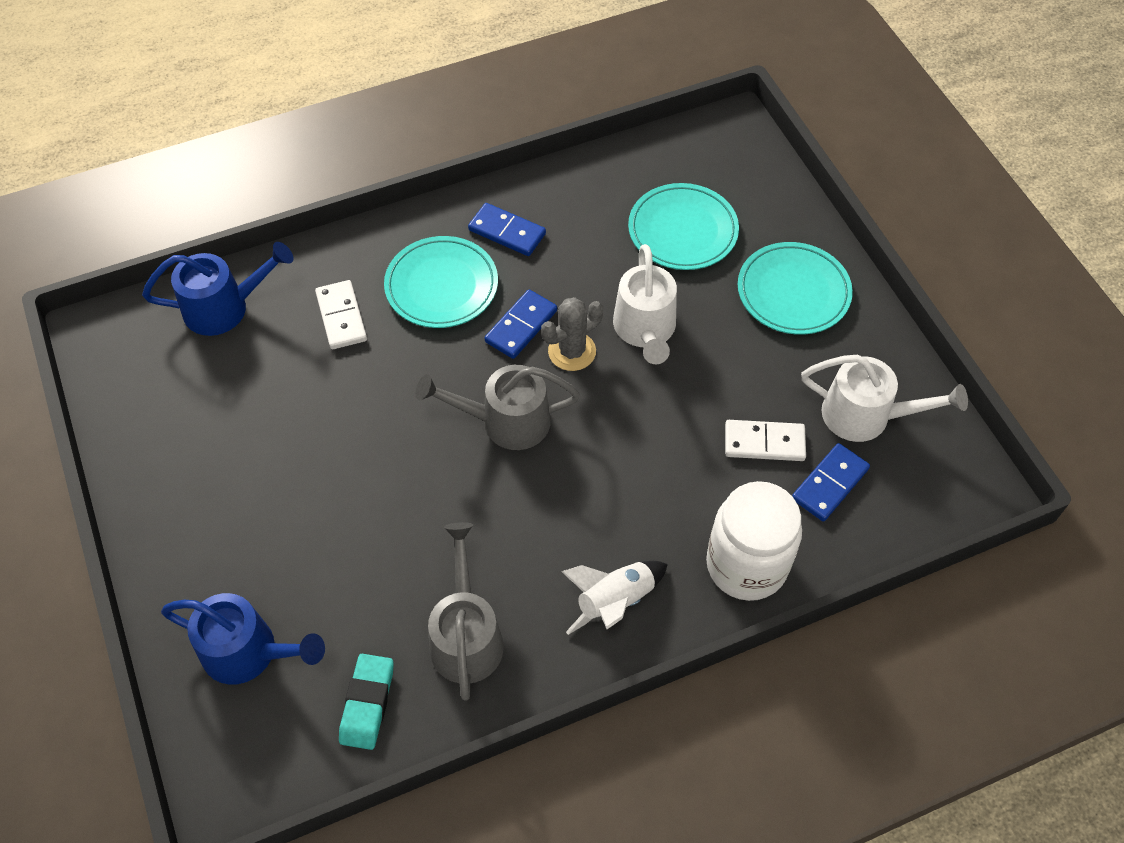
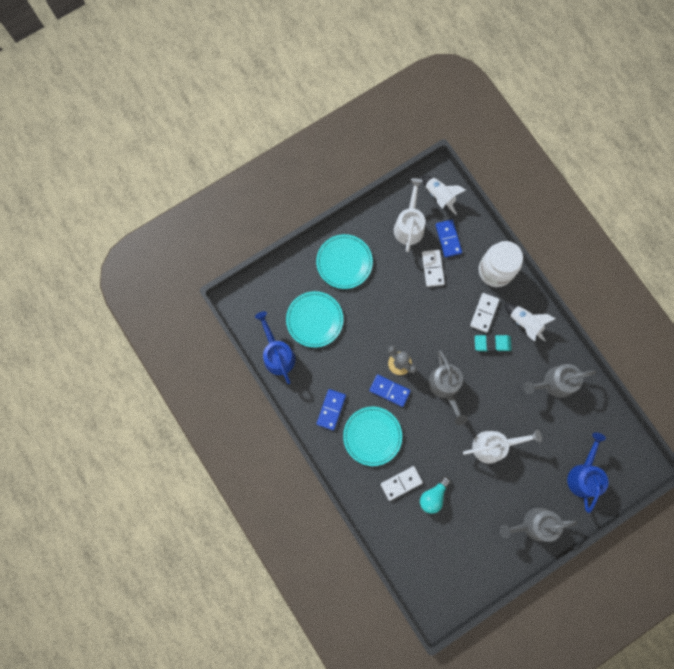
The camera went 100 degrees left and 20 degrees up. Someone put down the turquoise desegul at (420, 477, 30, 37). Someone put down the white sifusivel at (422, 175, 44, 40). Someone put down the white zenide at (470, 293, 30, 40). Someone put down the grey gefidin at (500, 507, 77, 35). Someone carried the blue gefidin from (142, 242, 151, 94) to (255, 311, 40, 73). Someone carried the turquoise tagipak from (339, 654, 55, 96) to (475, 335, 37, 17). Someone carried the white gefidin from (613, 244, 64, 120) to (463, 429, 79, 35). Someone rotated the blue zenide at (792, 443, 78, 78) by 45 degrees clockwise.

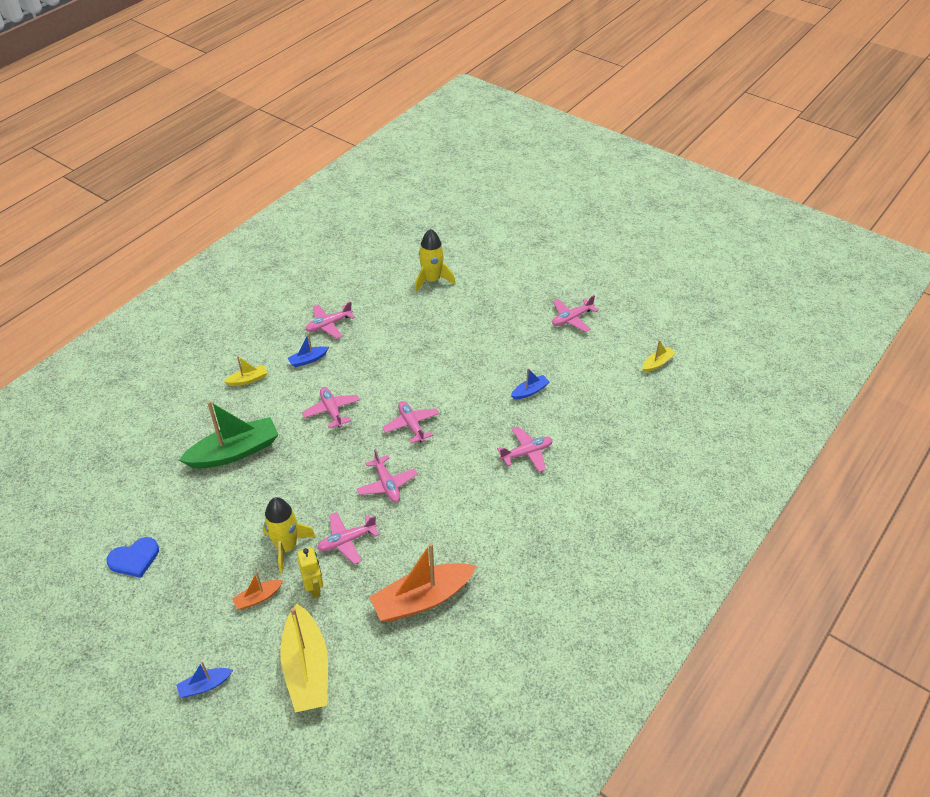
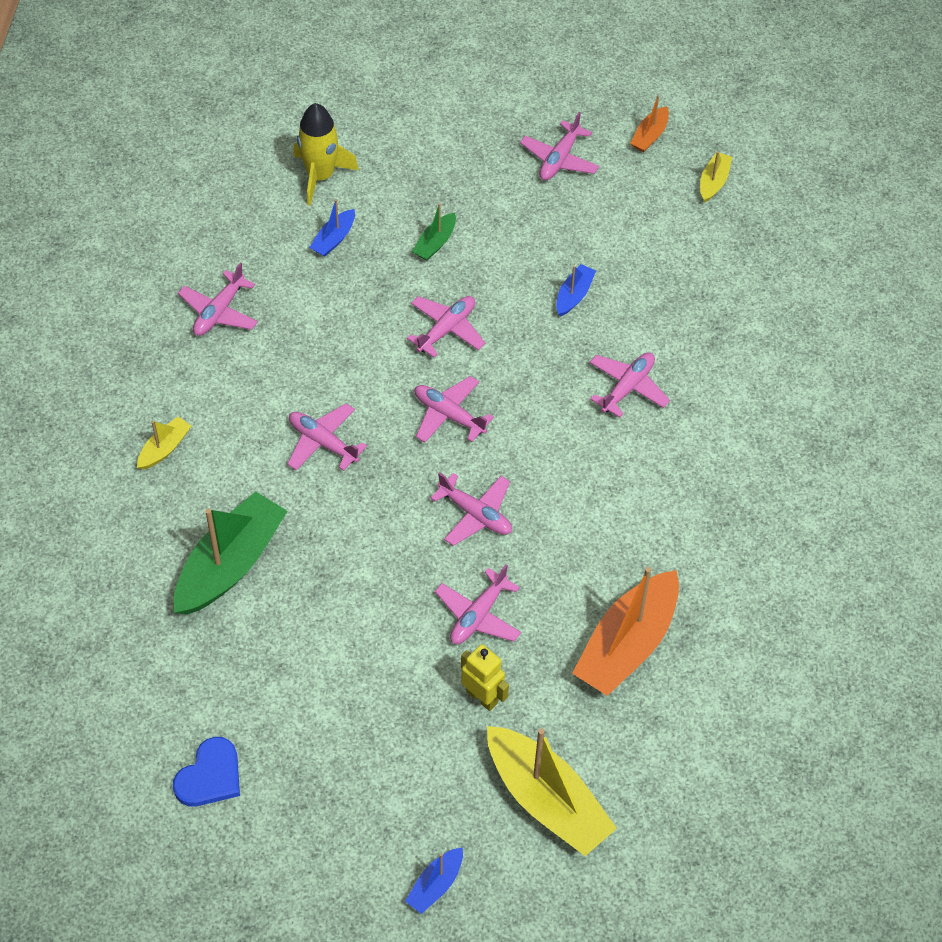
The camera went 30 degrees left and 10 degrees up. Someone took away the yellow sifusivel at (263, 497, 53, 76). Someone put down the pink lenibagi at (407, 296, 78, 62). Someone put down the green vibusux at (412, 203, 44, 58). Someone carried the orange vibusux from (232, 572, 51, 38) to (630, 95, 39, 57). Someone carried the blue vibusux from (288, 333, 41, 34) to (309, 199, 46, 58).

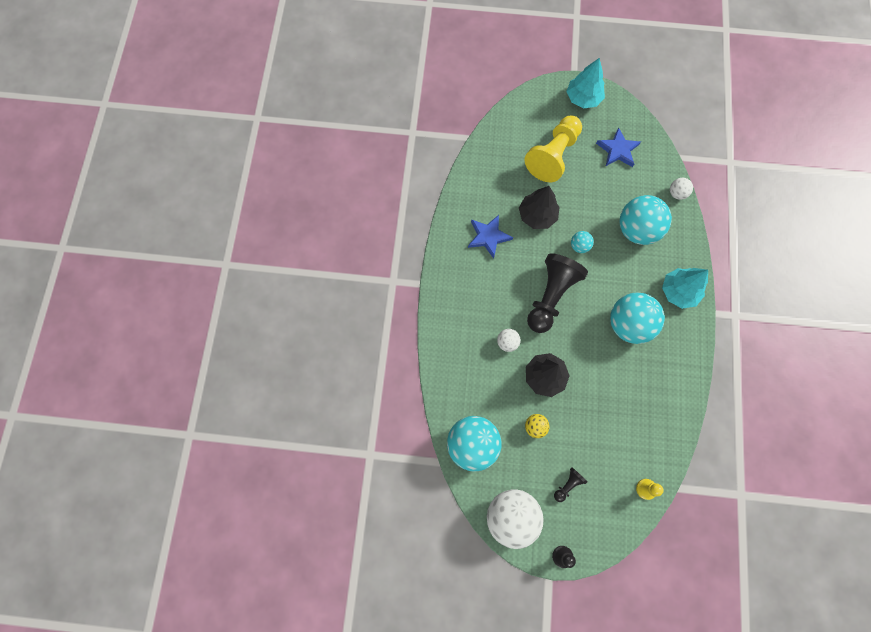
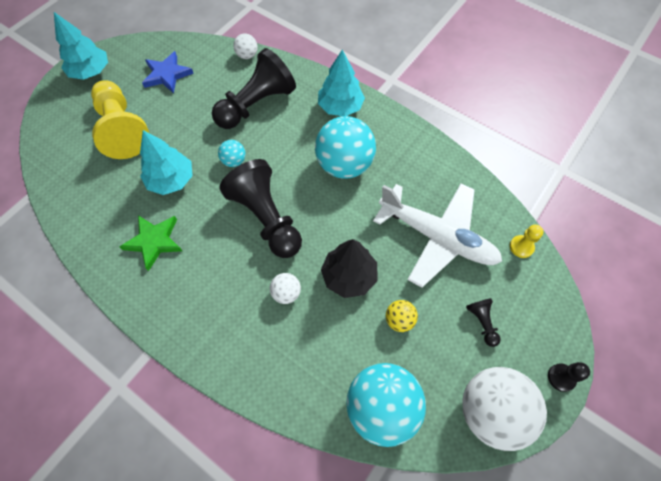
The camera went 60 degrees left and 10 degrees down. Someone put down the white lenibagi at (373, 183, 129, 105). Someone swapped the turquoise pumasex at (620, 195, 52, 50) for the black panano at (212, 48, 84, 81). Someone repainted the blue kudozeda at (468, 215, 45, 44), which became the green kudozeda at (120, 215, 62, 56). Someone repainted the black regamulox at (519, 186, 41, 43), which became the turquoise regamulox at (140, 130, 53, 65).

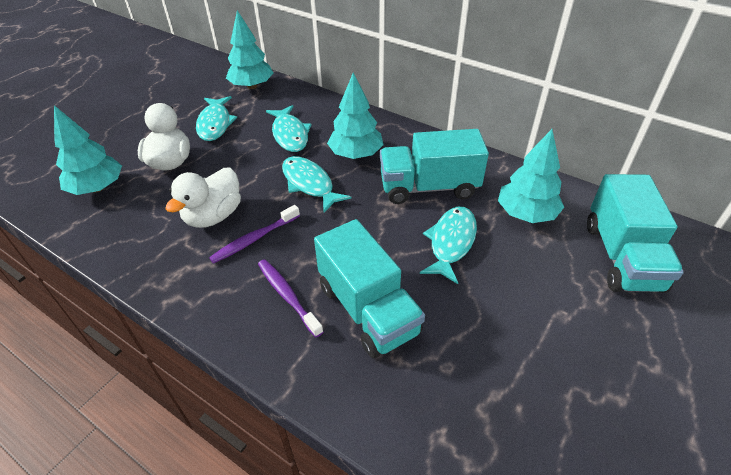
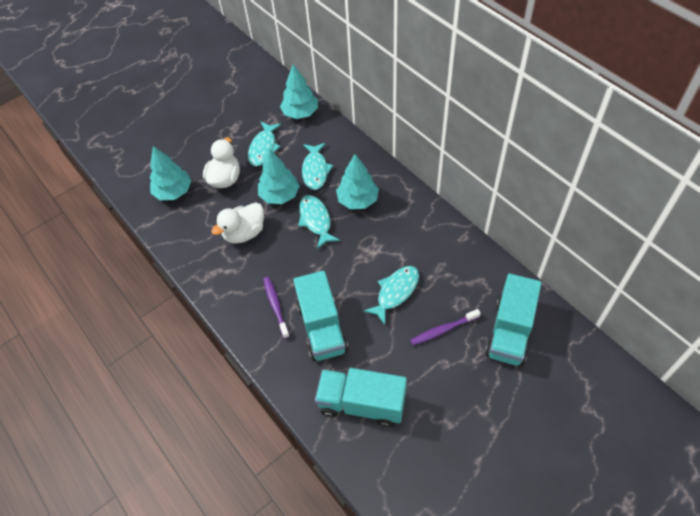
The camera went 20 degrees right and 10 degrees up. Someone carried the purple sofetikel from (209, 205, 91, 59) to (410, 309, 71, 36). Someone carried the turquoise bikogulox from (380, 129, 109, 75) to (315, 368, 92, 59). Someone carried the turquoise regamulox from (498, 129, 66, 94) to (258, 149, 42, 55).

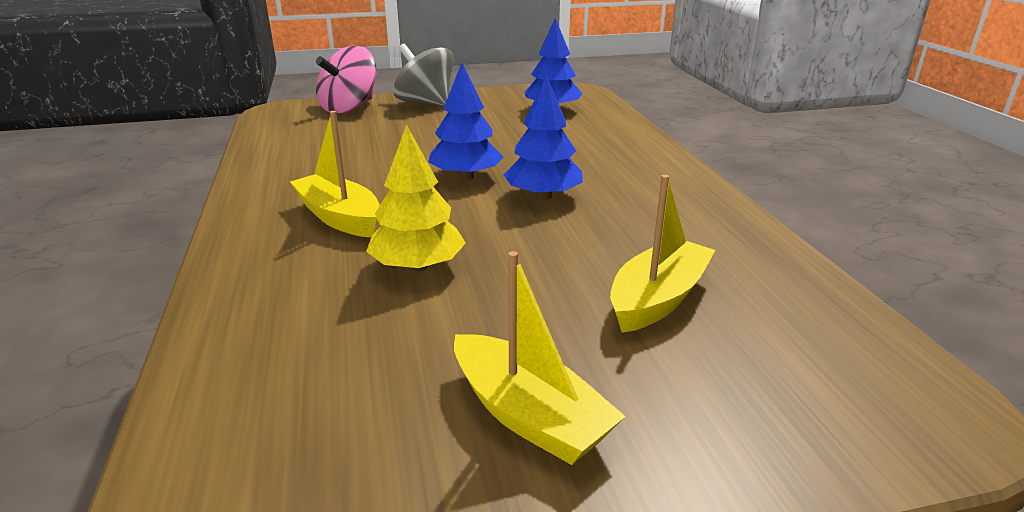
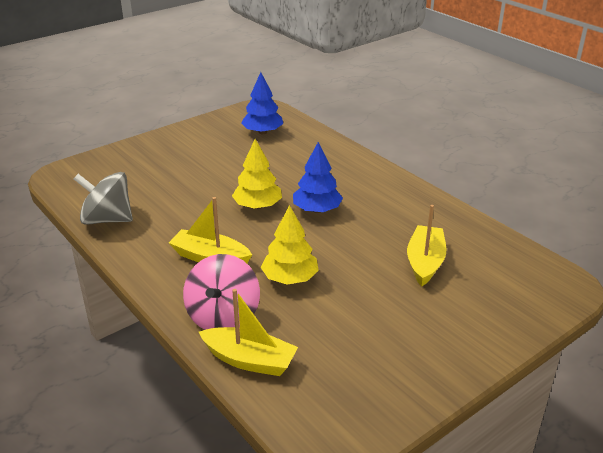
The camera went 25 degrees left and 5 degrees up. Someone carried the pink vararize from (316, 46, 60, 68) to (183, 254, 77, 76). Someone carried the grey vararize from (393, 43, 61, 63) to (74, 172, 59, 53). Someone carried the yellow vibusux from (454, 251, 172, 214) to (199, 289, 99, 87). Someone repainted the blue regamulox at (428, 63, 75, 117), which became the yellow regamulox at (232, 139, 50, 70).

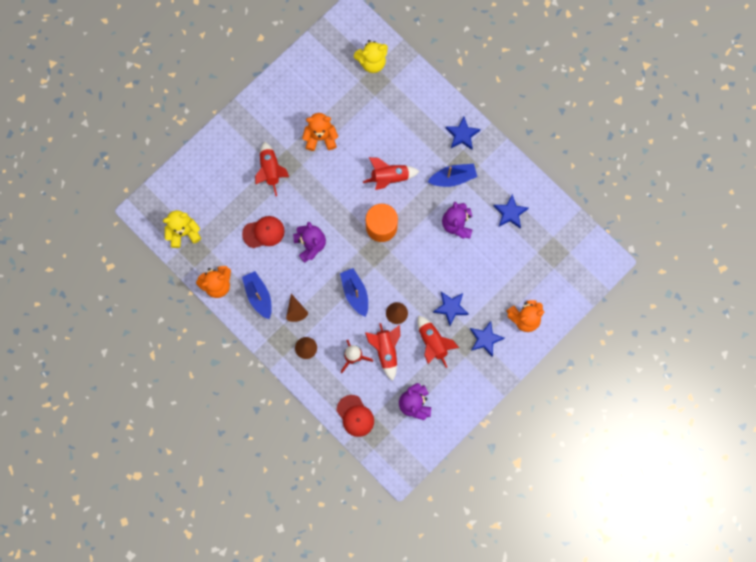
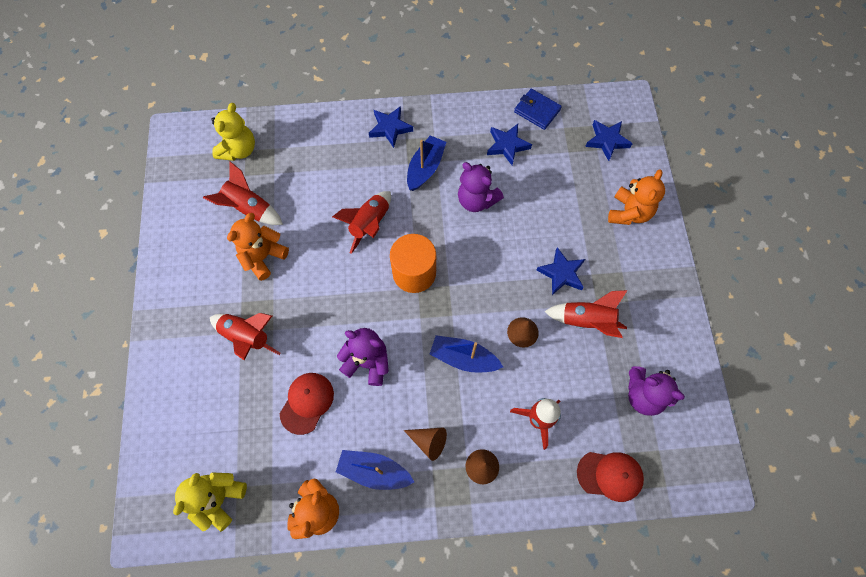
The camera went 50 degrees left and 10 degrees down. Someone put down the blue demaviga at (514, 89, 48, 41). Someone carried the red sifusivel from (365, 323, 35, 58) to (203, 161, 80, 64). Someone carried the blue kudozeda from (470, 321, 35, 36) to (585, 120, 48, 41).

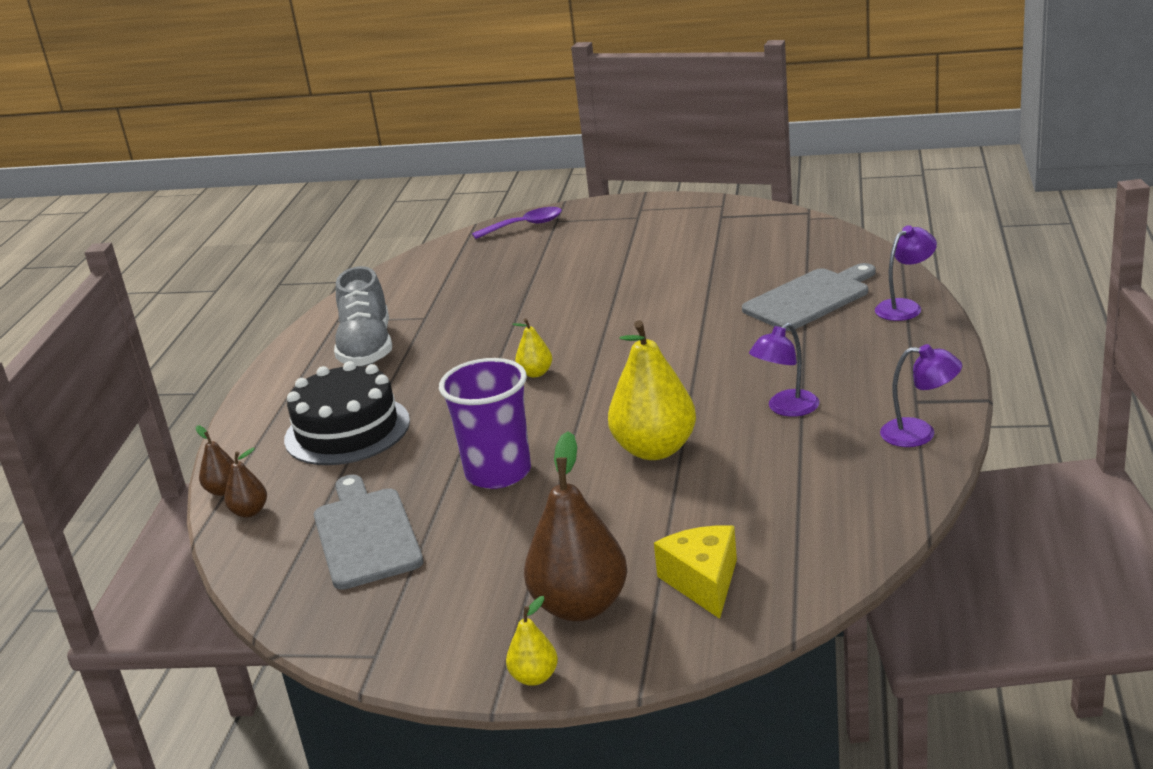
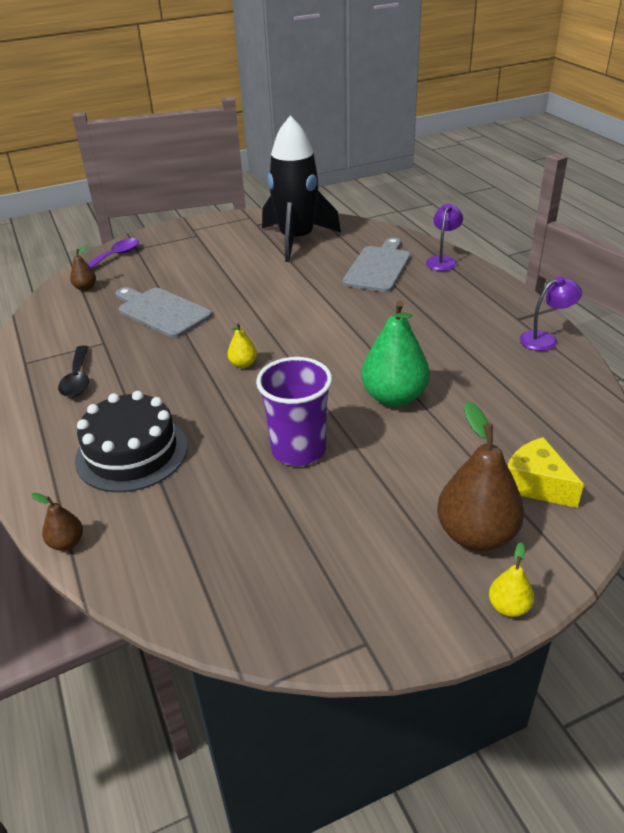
The camera went 35 degrees left and 10 degrees up. Someone took away the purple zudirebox at (749, 323, 70, 94). Someone put down the black sifusivel at (262, 116, 79, 146). Someone carried the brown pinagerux from (224, 448, 43, 70) to (70, 245, 26, 46). Someone carried the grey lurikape from (314, 475, 109, 115) to (116, 287, 96, 51). Someone swapped the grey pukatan at (334, 266, 58, 100) for the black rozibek at (58, 345, 31, 52). Someone repainted the yellow pinagerux at (608, 320, 88, 140), which became the green pinagerux at (361, 301, 69, 106).

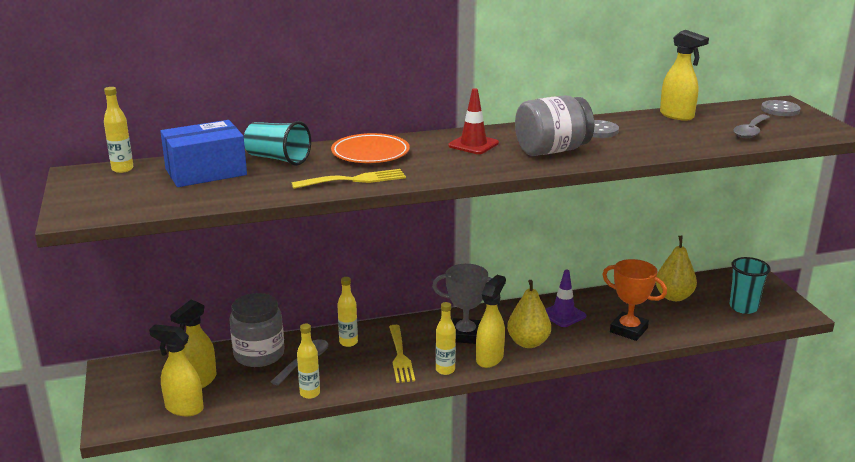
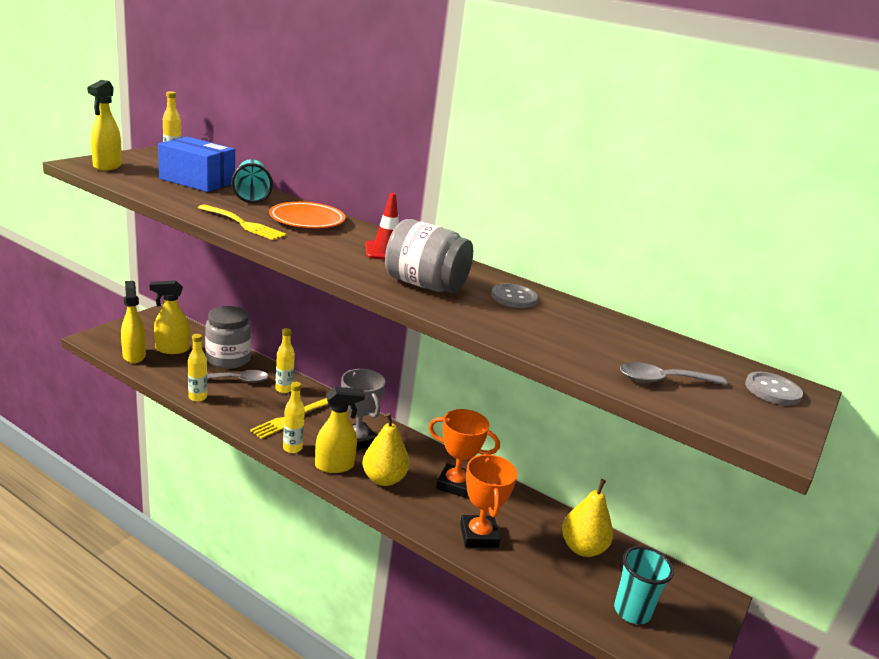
The camera went 45 degrees right and 0 degrees up. Someone carried the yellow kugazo from (660, 30, 49, 91) to (87, 80, 35, 91). Someone swapped the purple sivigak at (546, 270, 40, 57) for the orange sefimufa at (429, 409, 71, 89).

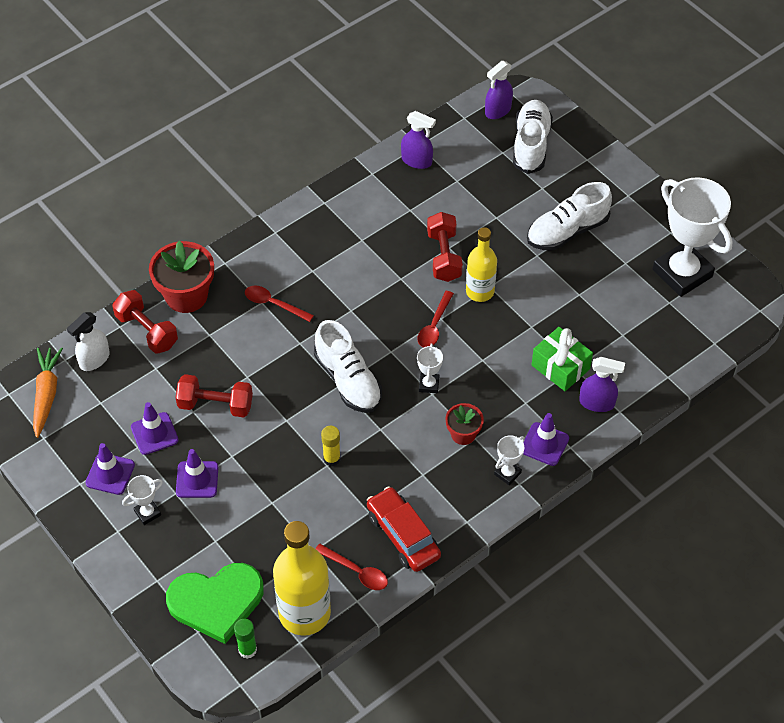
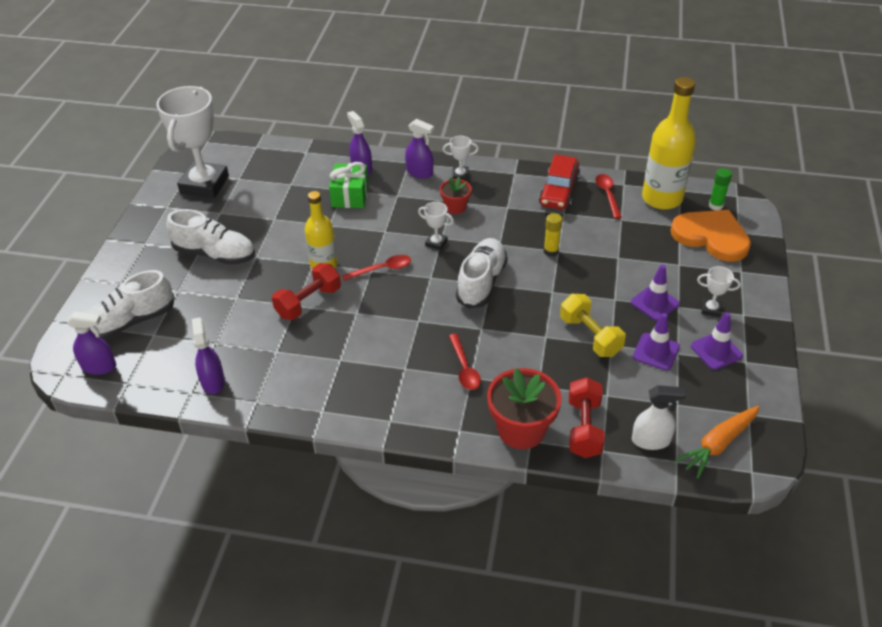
The camera went 130 degrees left and 10 degrees down. Someone swapped the purple sivigak at (523, 413, 46, 53) for the purple kugazo at (405, 119, 29, 60). Someone repainted the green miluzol at (166, 563, 98, 81), which became the orange miluzol at (671, 210, 80, 52). Someone repainted the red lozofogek at (175, 374, 78, 43), which became the yellow lozofogek at (560, 294, 66, 63). Someone rotated the white sefimufa at (417, 344, 26, 49) by 60 degrees clockwise.

